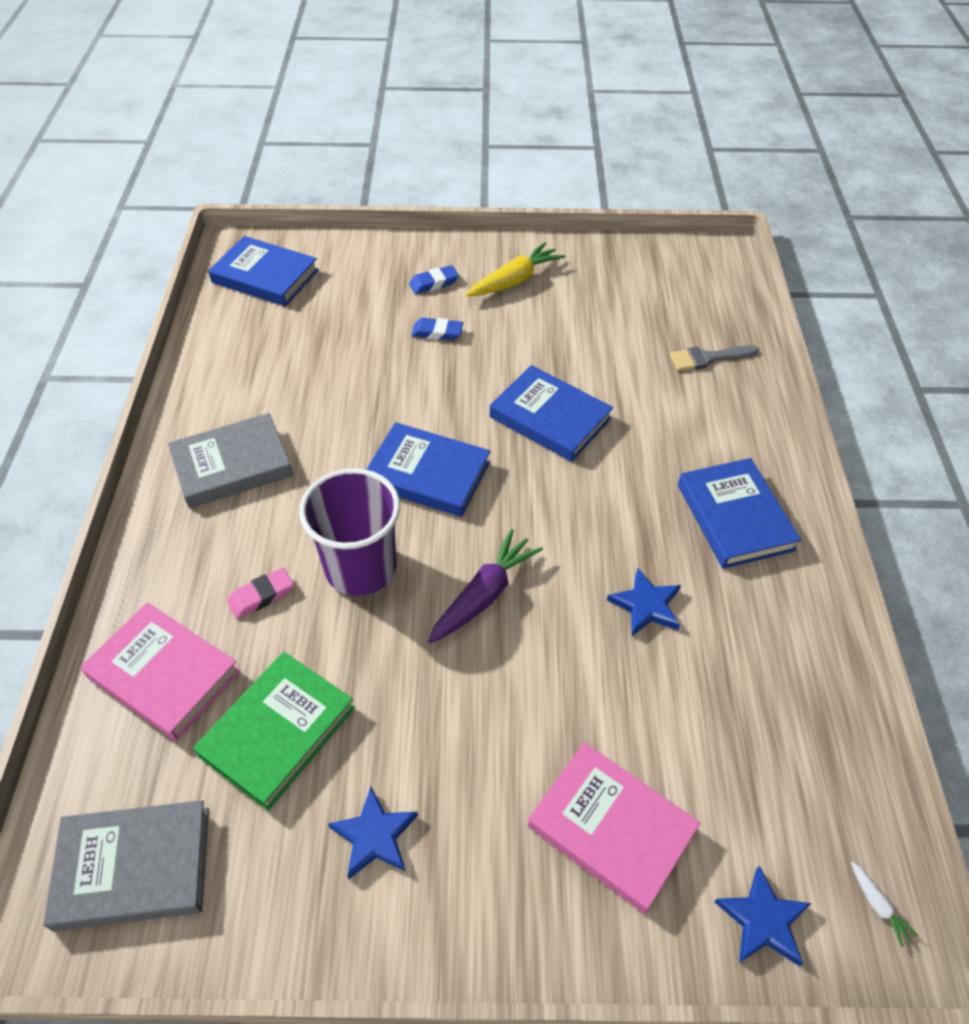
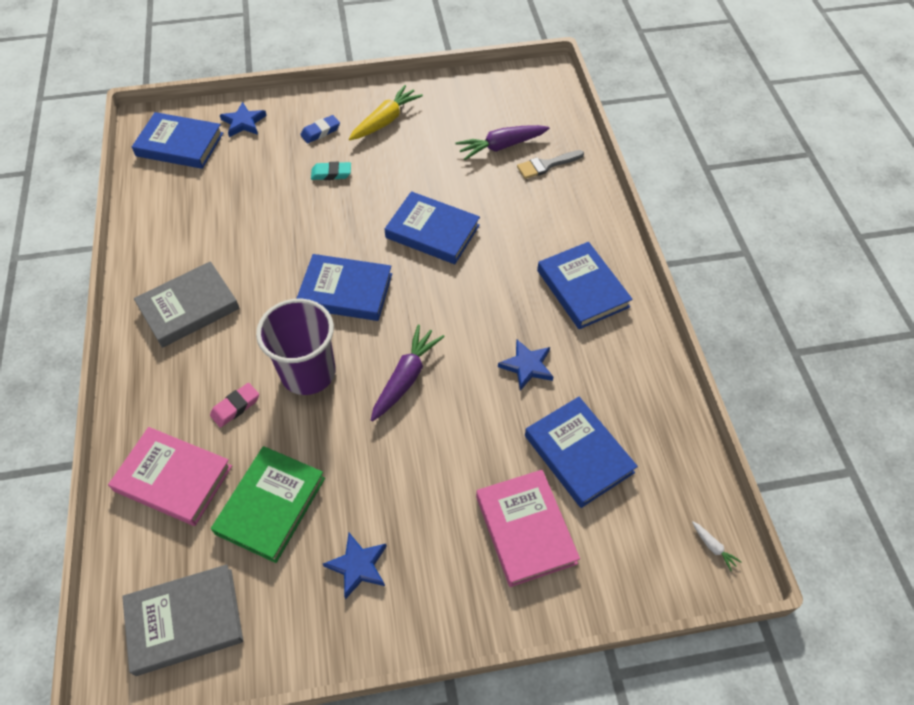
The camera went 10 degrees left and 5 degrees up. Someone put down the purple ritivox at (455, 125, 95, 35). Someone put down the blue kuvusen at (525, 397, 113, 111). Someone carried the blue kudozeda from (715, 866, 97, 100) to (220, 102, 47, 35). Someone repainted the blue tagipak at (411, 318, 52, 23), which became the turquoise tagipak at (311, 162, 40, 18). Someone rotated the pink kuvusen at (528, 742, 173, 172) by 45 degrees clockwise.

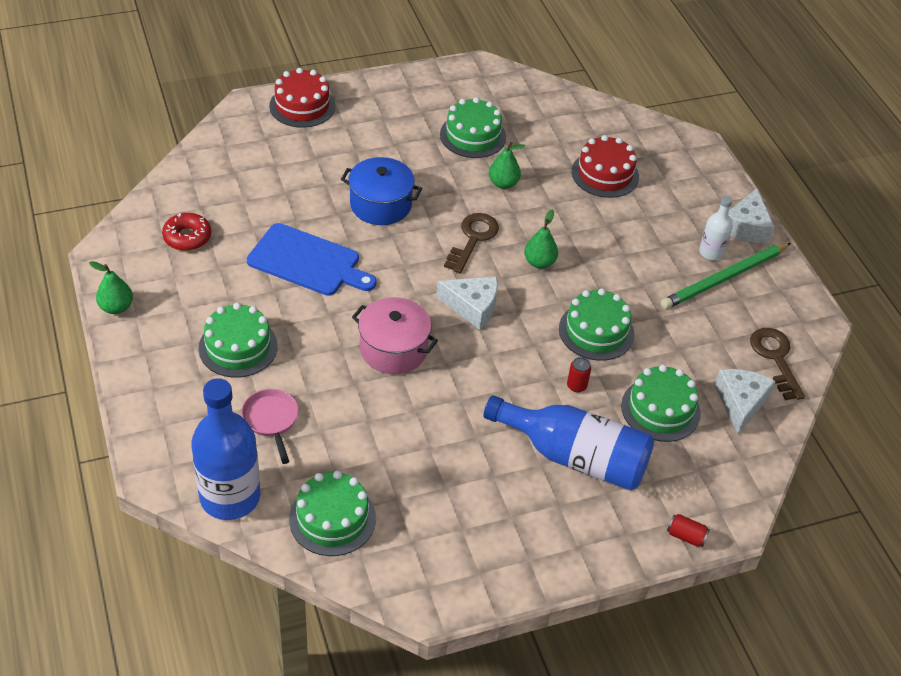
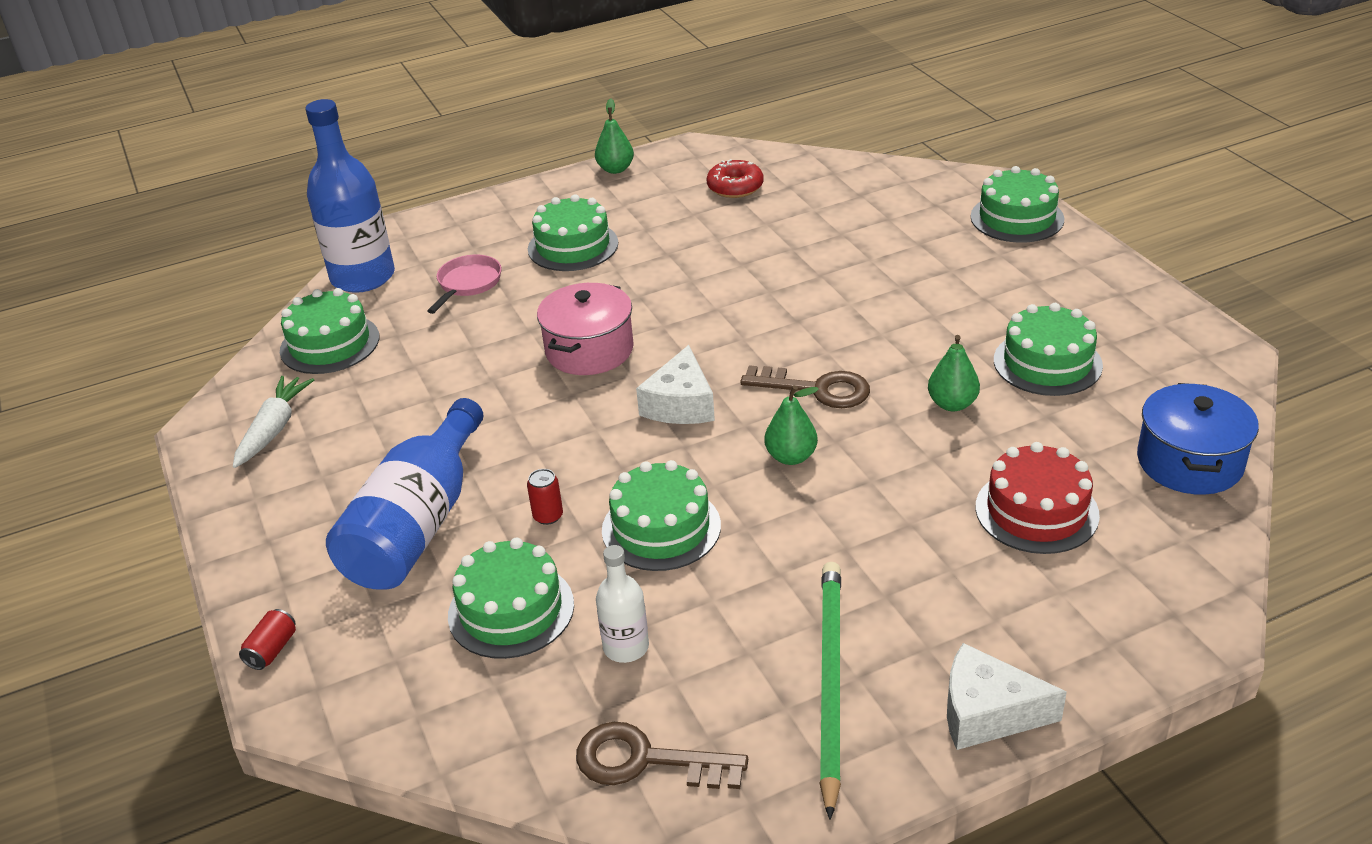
The camera went 90 degrees right and 10 degrees down. Someone took away the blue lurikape at (247, 223, 130, 73). Someone took away the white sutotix at (714, 369, 62, 65). Someone put down the white ritivox at (233, 376, 81, 92). Someone carried the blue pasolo from (341, 157, 81, 68) to (1137, 383, 122, 112). Someone carried the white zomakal from (699, 196, 34, 64) to (596, 545, 53, 118). Someone repainted the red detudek at (269, 68, 66, 60), which became the green detudek at (971, 166, 93, 77). Someone rotated the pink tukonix at (241, 389, 58, 75) by 45 degrees counterclockwise. Someone rotated the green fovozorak at (661, 243, 130, 66) by 45 degrees clockwise. Someone rotated the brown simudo at (750, 328, 55, 72) by 150 degrees counterclockwise.

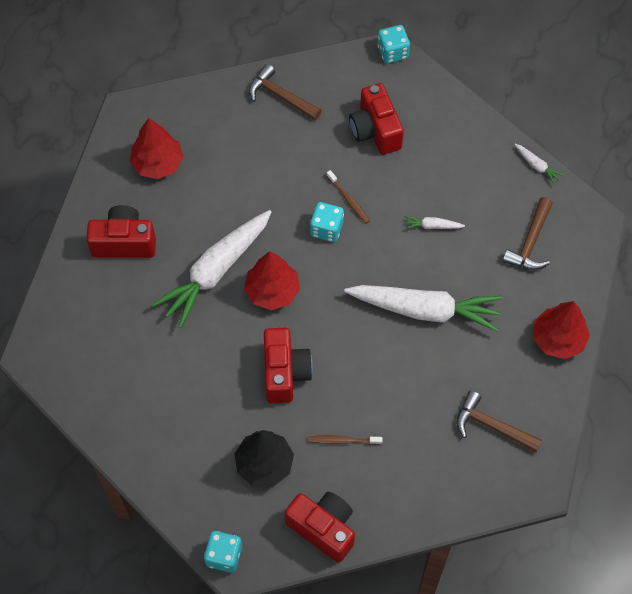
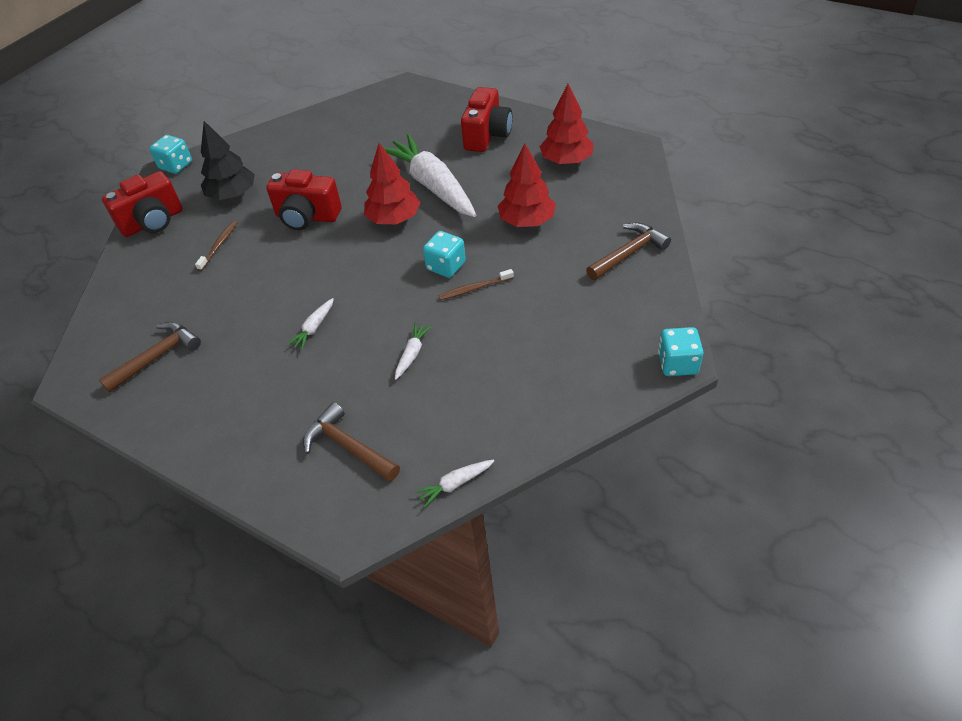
The camera went 110 degrees right and 15 degrees down. Someone took away the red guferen at (349, 83, 55, 72). Someone carried the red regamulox from (533, 301, 57, 58) to (498, 143, 58, 84). Someone scaled the white ritivox at (344, 285, 159, 47) by 0.40.

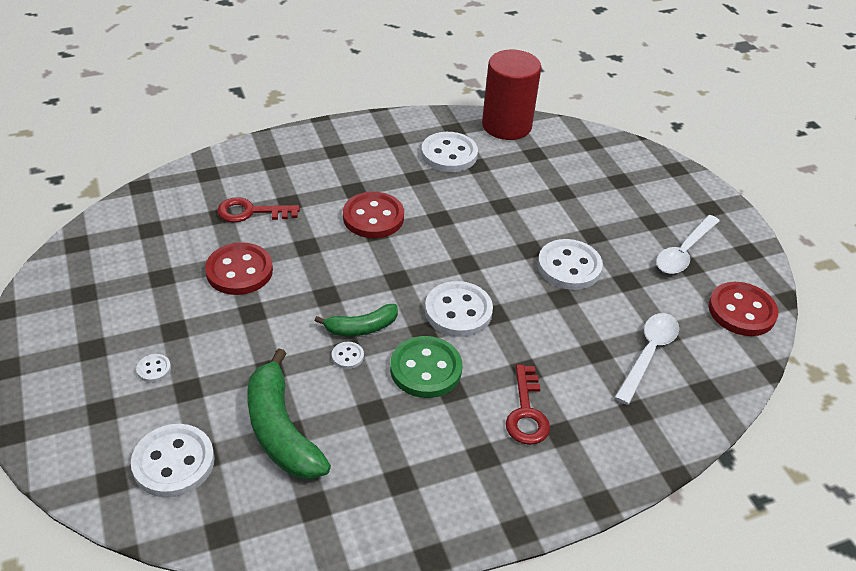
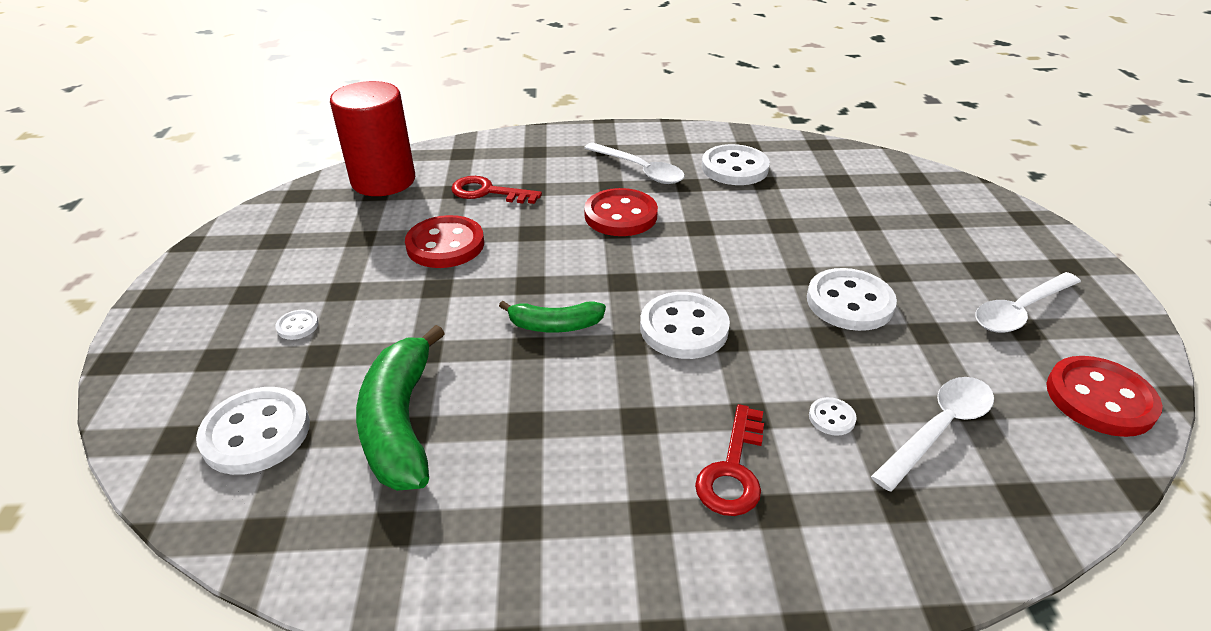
The camera went 20 degrees right and 5 degrees down. Someone took away the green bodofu at (390, 336, 72, 62). Someone put down the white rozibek at (584, 142, 101, 42). Someone carried the white bodofu from (332, 342, 32, 27) to (809, 397, 48, 39). Someone carried the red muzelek from (482, 50, 59, 90) to (330, 81, 85, 115).

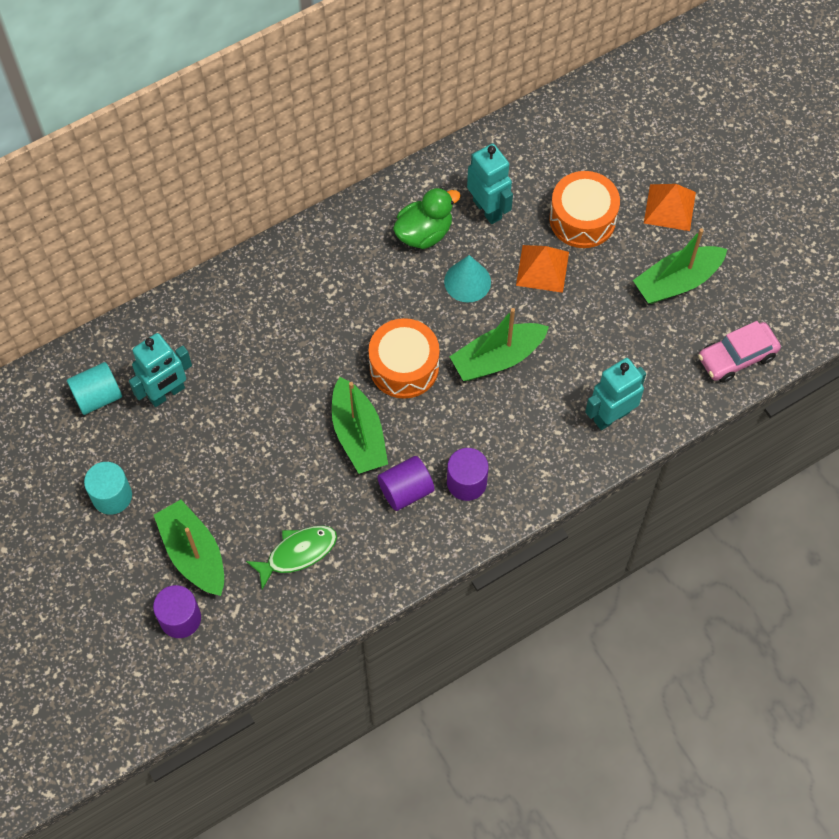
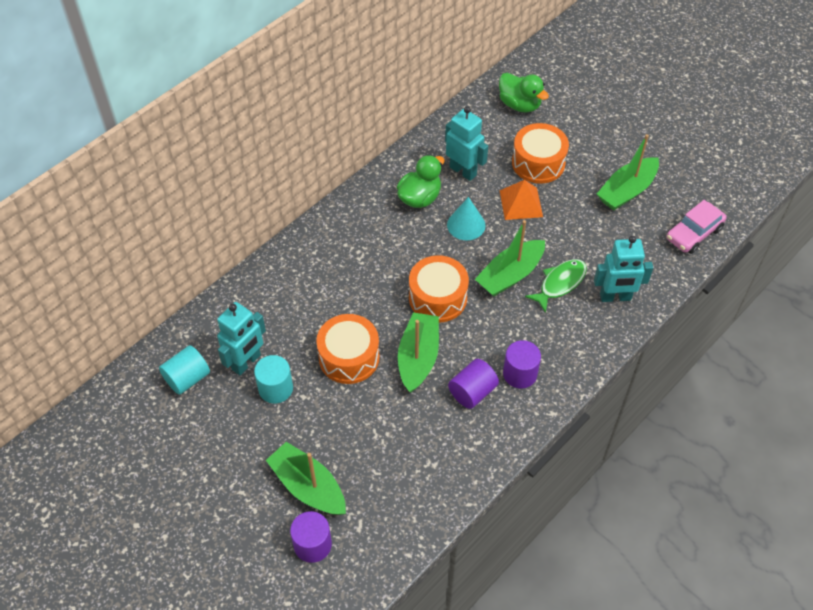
The camera went 15 degrees left and 10 degrees down. Someone took away the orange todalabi at (644, 184, 52, 47). Someone put down the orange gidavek at (316, 314, 64, 70). Someone put down the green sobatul at (499, 73, 50, 39). Someone carried the turquoise muzelek from (84, 462, 48, 53) to (254, 355, 39, 49). Someone carried the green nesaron from (246, 526, 91, 64) to (525, 259, 62, 54). Someone rotated the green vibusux at (332, 377, 56, 97) by 135 degrees counterclockwise. Someone rotated the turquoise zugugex at (585, 358, 61, 72) by 135 degrees counterclockwise.

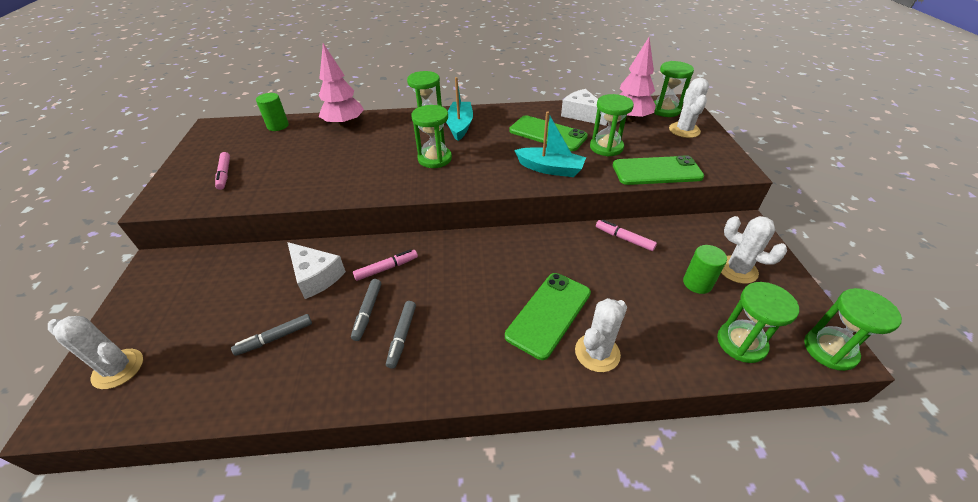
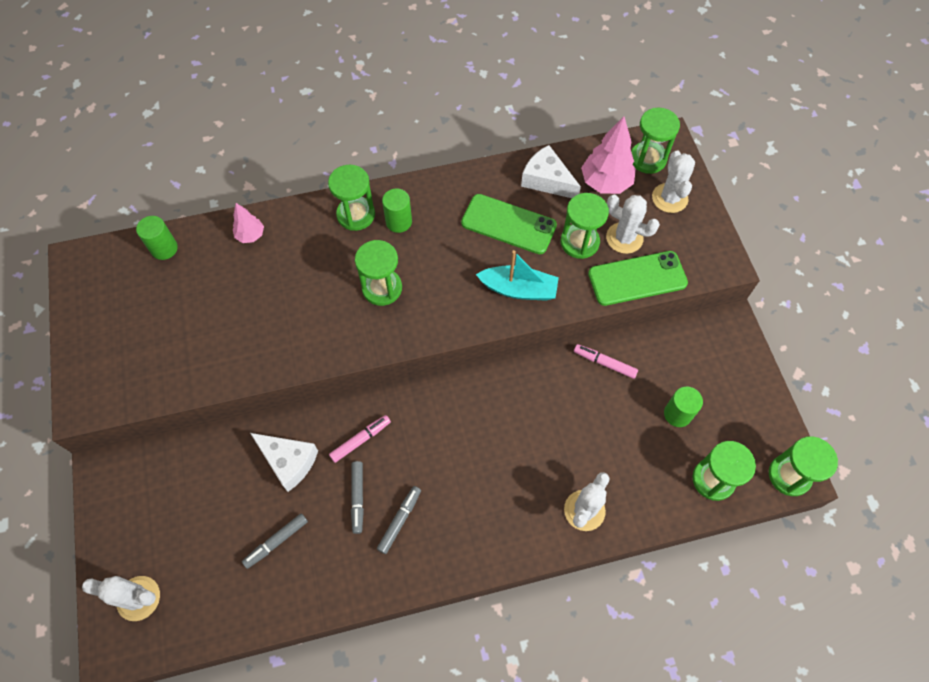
The camera went 10 degrees left and 20 degrees up. Someone took away the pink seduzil at (215, 152, 15, 38). Someone took away the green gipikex at (505, 273, 86, 87). Someone carried the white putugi from (721, 216, 66, 68) to (606, 195, 54, 59). Someone swapped the turquoise vibusux at (446, 77, 27, 64) for the green muzelek at (382, 188, 30, 45). Someone rotated the grey seduzil at (386, 301, 30, 68) by 150 degrees counterclockwise. Someone scaled the pink regamulox at (319, 43, 45, 85) by 0.56.

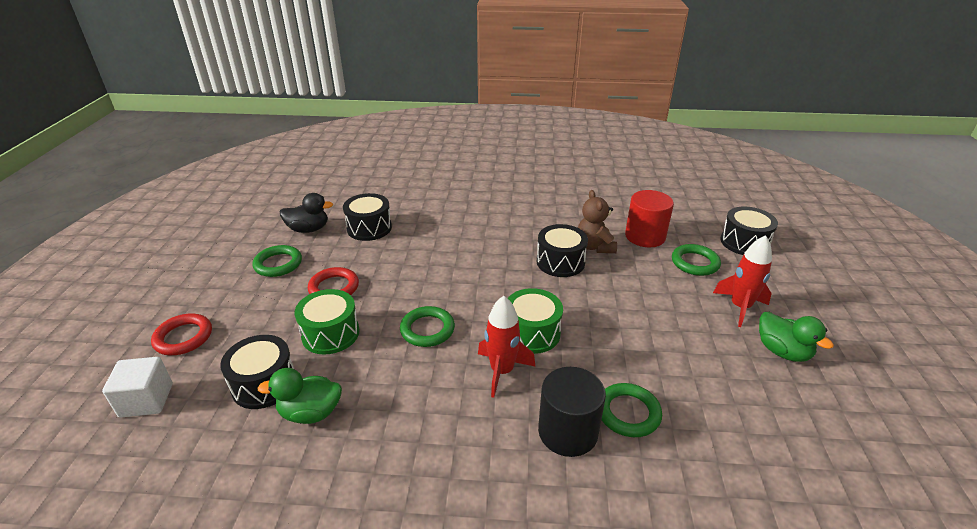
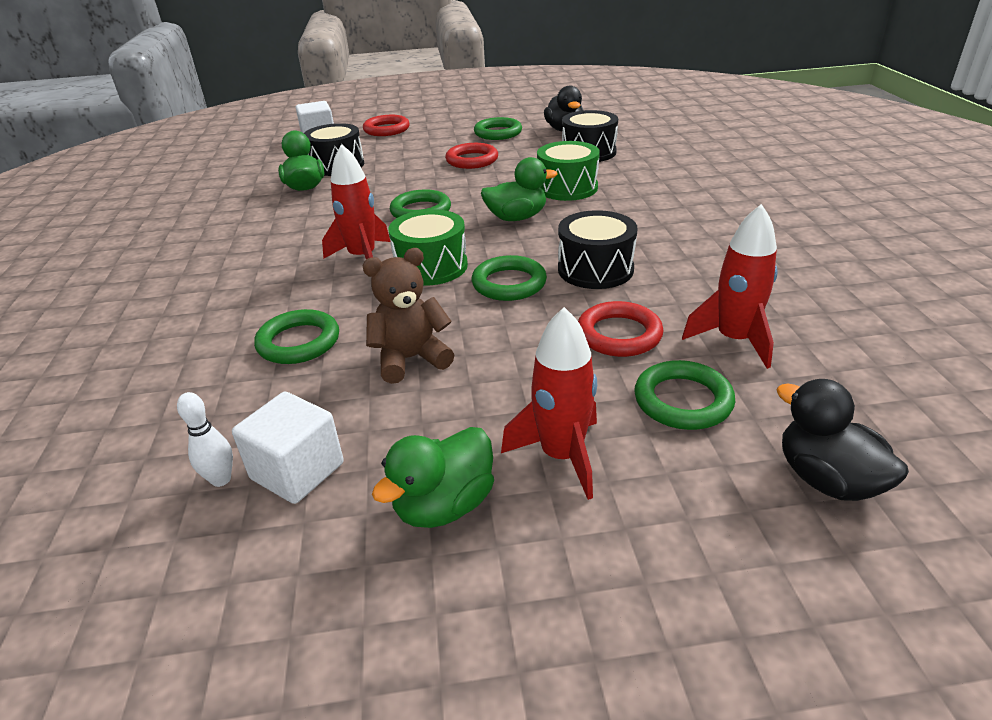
The camera went 80 degrees right and 0 degrees up. Someone took away the black muzelek at (538, 367, 68, 90). Someone put down the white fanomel at (177, 392, 56, 95). Someone put down the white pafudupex at (232, 392, 112, 112). Someone put down the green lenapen at (472, 255, 75, 46). Someone put down the green sobatul at (481, 157, 76, 64). Someone put down the red lenapen at (578, 301, 86, 56). Someone carried the green gidavek from (295, 289, 65, 66) to (537, 141, 63, 60). Someone carried the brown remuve from (578, 190, 39, 63) to (362, 248, 92, 136). Someone swapped the red muzelek at (625, 190, 49, 57) for the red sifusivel at (682, 204, 96, 165). Someone swapped the black gidavek at (720, 206, 58, 49) for the black sobatul at (776, 379, 133, 122).

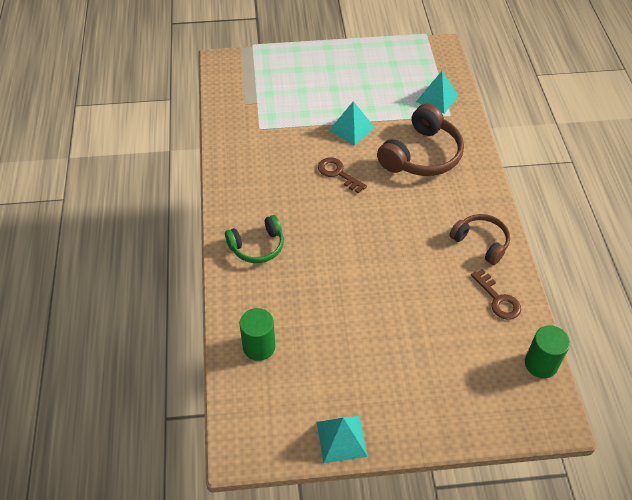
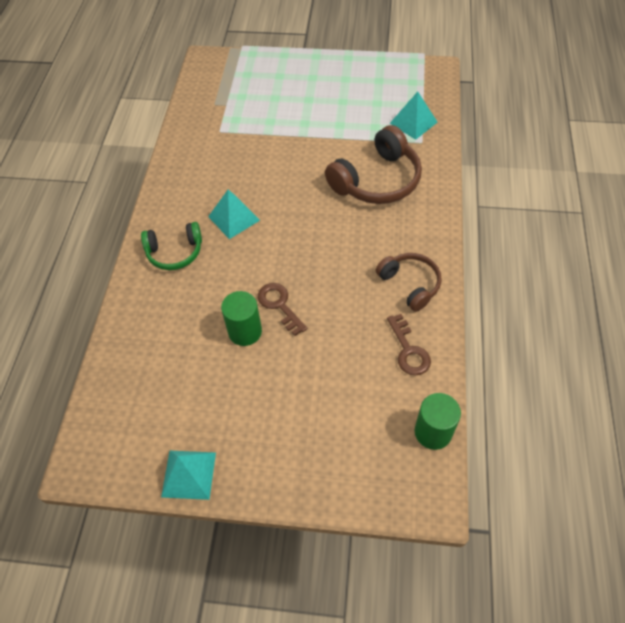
The camera went 15 degrees right and 5 degrees up. Someone carried the green muzelek from (240, 308, 35, 53) to (221, 291, 41, 55). Someone carried the brown simudo from (318, 157, 49, 36) to (258, 283, 50, 53). Someone carried the turquoise todalabi from (329, 101, 46, 44) to (208, 189, 52, 50).

